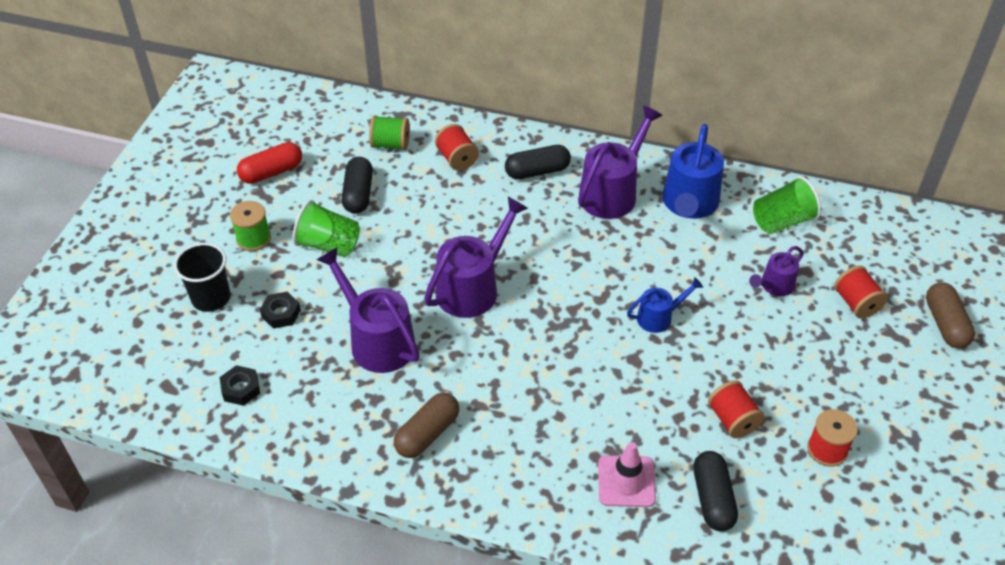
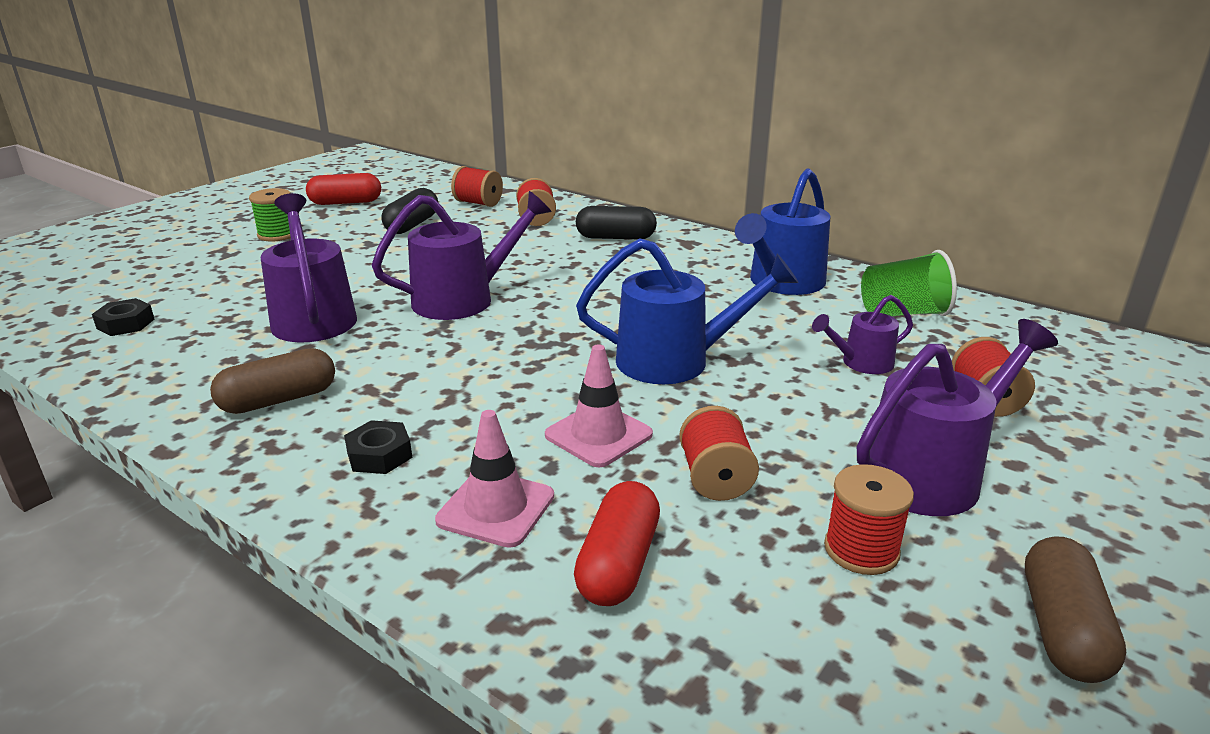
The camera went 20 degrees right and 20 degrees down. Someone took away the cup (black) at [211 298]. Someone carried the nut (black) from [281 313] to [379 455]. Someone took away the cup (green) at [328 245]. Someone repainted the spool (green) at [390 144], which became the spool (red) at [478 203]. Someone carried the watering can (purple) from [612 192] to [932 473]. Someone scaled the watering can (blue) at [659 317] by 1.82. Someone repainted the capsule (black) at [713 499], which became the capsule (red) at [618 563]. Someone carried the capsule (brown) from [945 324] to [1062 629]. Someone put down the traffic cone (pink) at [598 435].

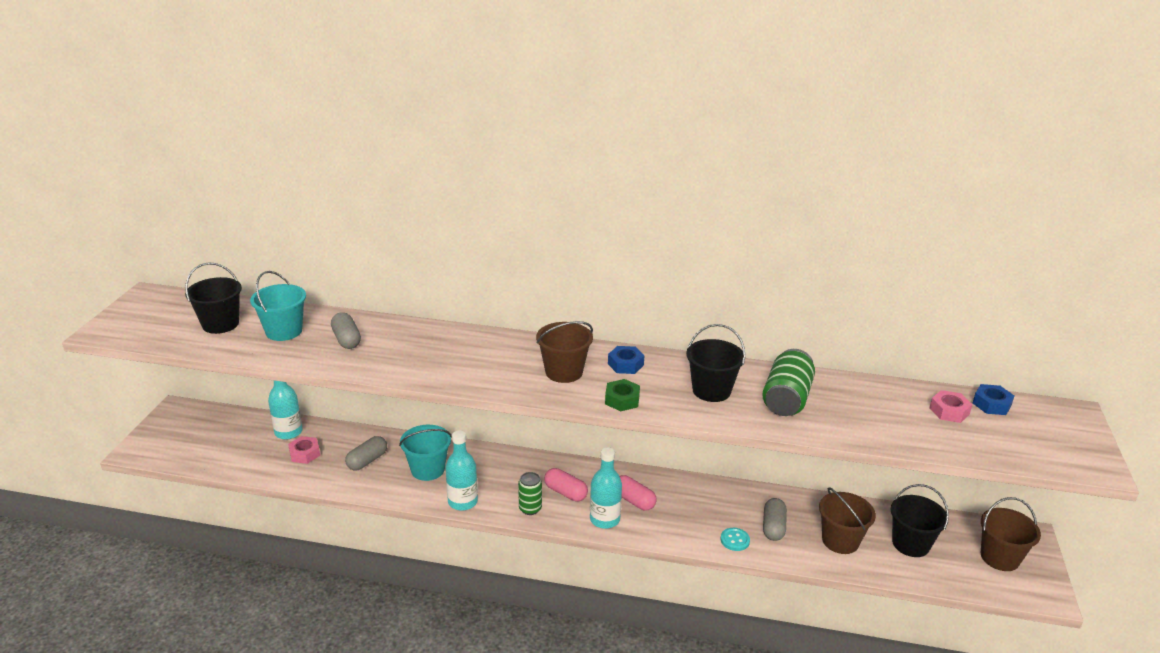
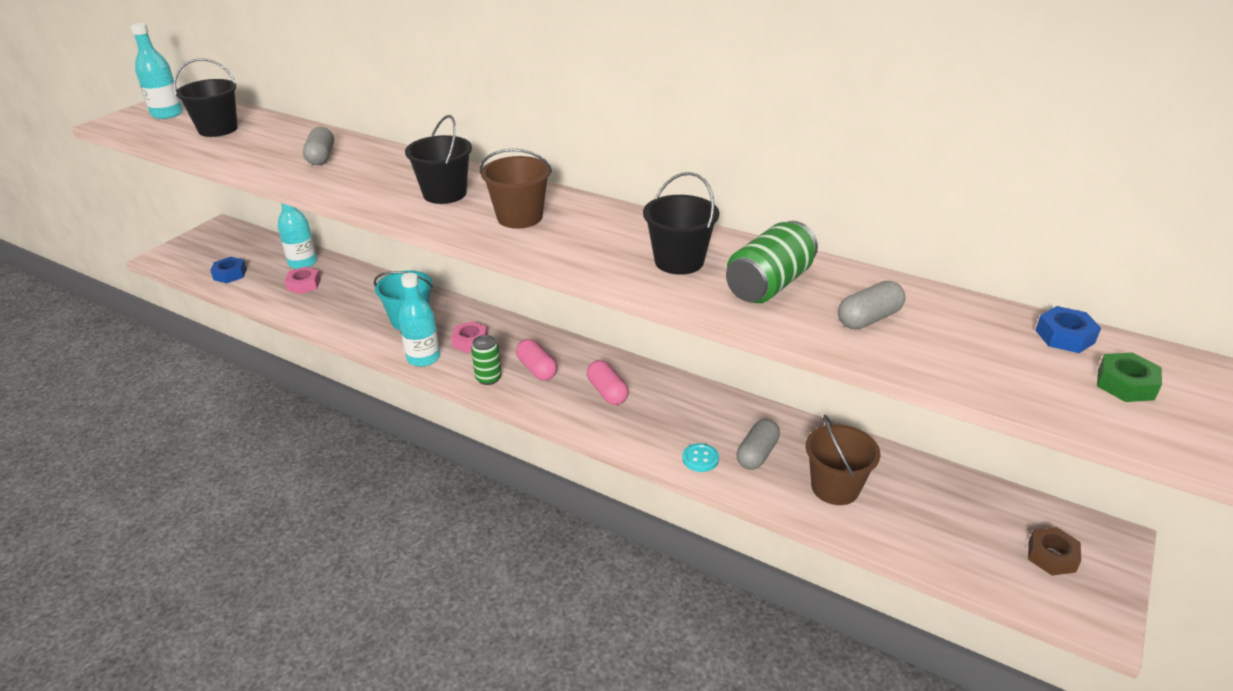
The camera went 20 degrees right and 5 degrees up. Someone took away the bucket (turquoise) at [284 331]. Someone carried the capsule (grey) from [367 461] to [869 319]. Someone carried the bottle (turquoise) from [604 519] to [167 114]. Someone carried the nut (green) from [622 400] to [1125 384]. Someone carried the nut (blue) from [625 364] to [230 274]. Someone carried the bucket (black) from [910 544] to [444 194]. Someone carried the nut (pink) from [949 411] to [470 342]. Someone swapped the bucket (brown) at [999 557] for the nut (brown) at [1051 556].

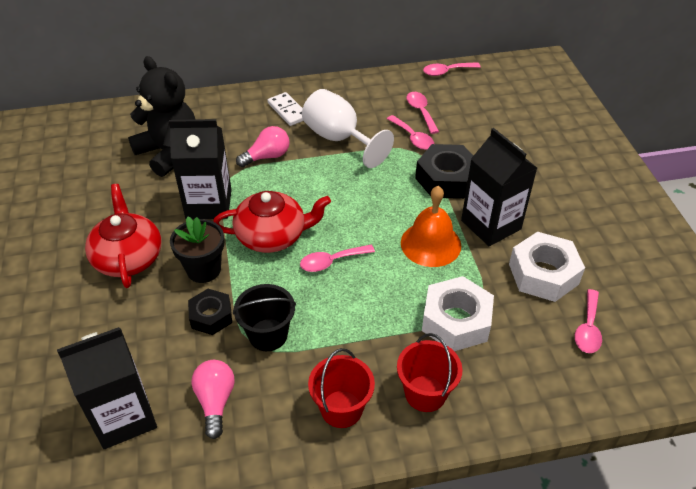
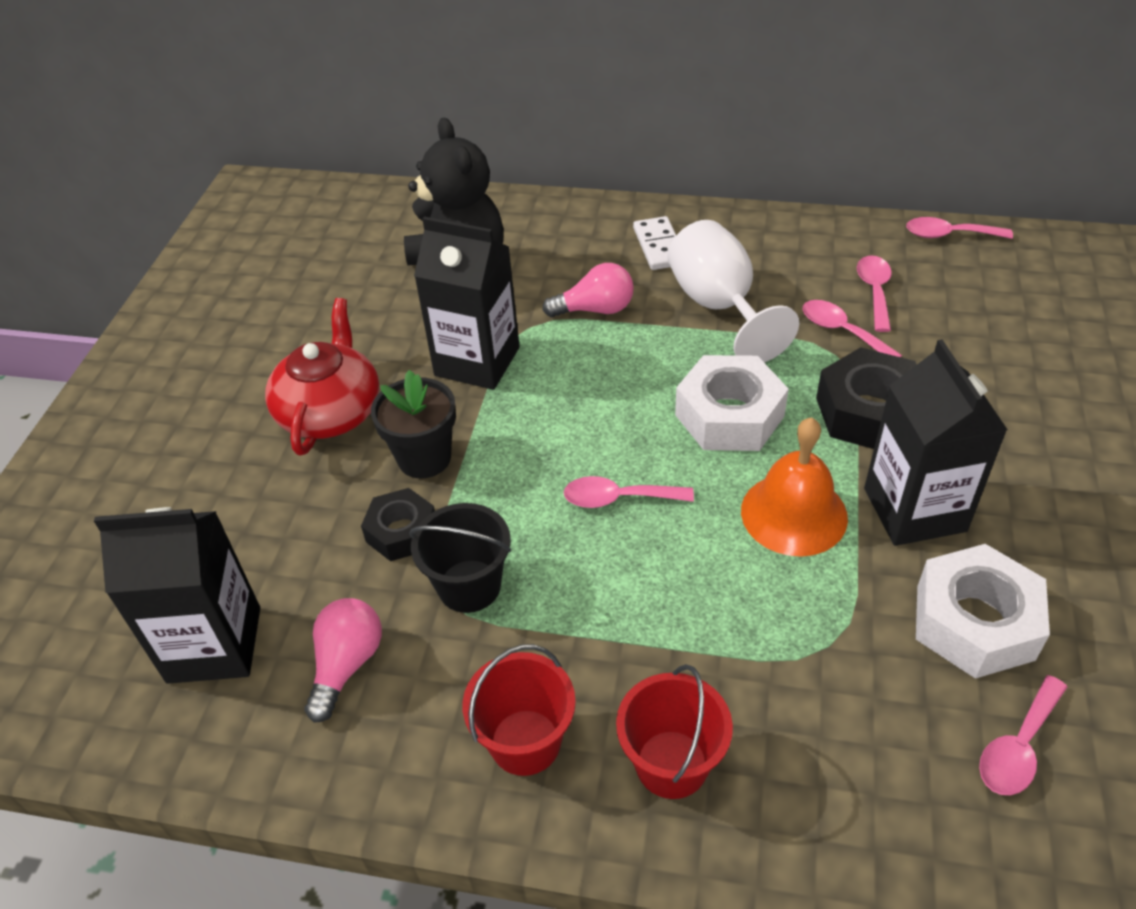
The camera went 25 degrees right and 0 degrees up. Someone took away the teapot (red) at [272 236]. Someone rotated the spoon (pink) at [413 138] by 150 degrees clockwise. Someone carried the nut (white) from [456 321] to [729 415].

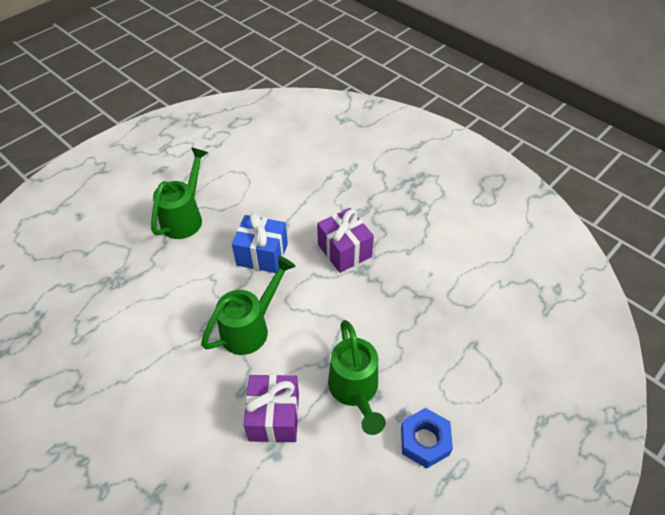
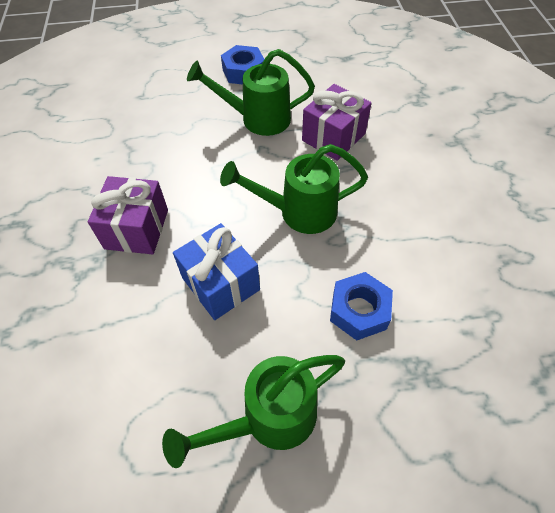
The camera went 140 degrees left and 5 degrees up. Someone rotated the watering can (green) at [355 390] by 120 degrees counterclockwise. Someone put down the nut (blue) at [359 310].

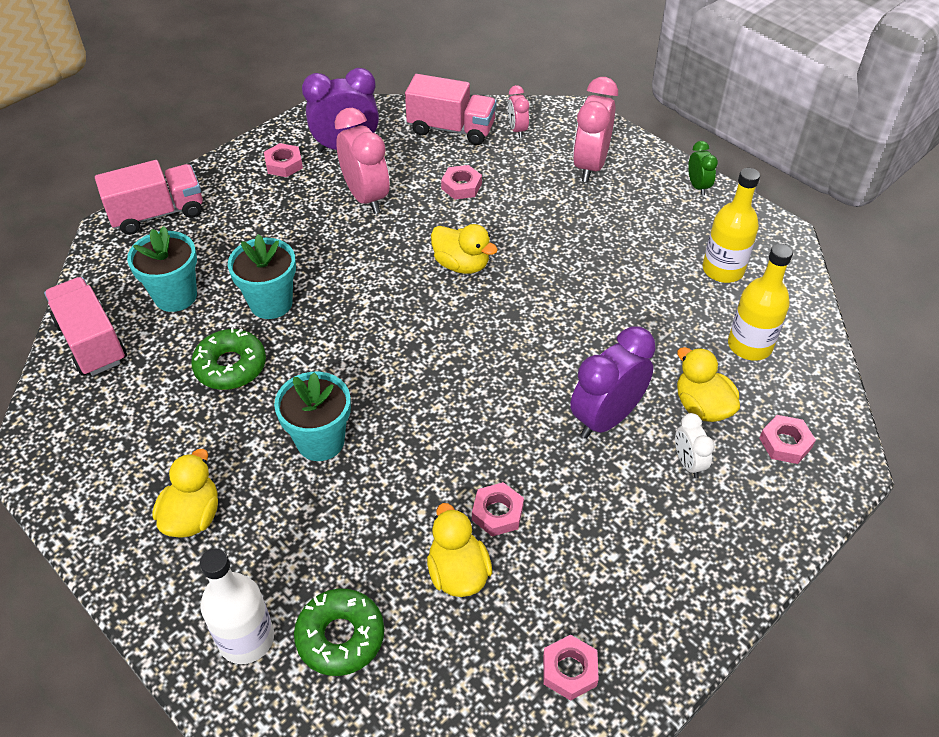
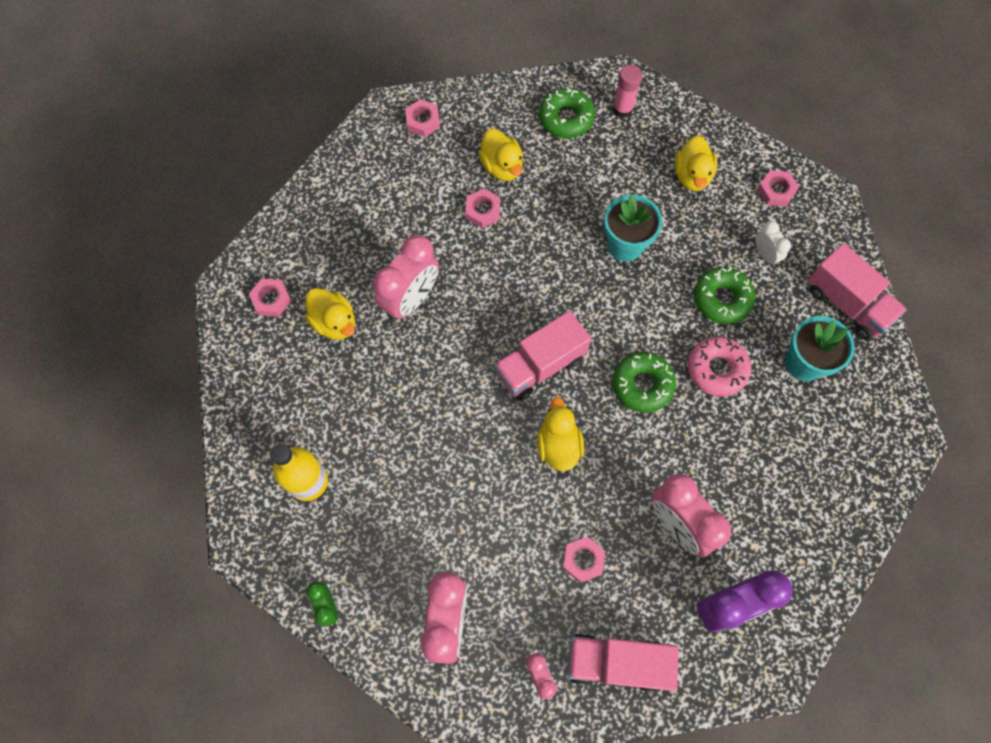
The camera went 170 degrees right and 20 degrees up. Someone carried the truck (pink) from [158 214] to [540 365]. Someone swapped the bottle (white) at [246 638] for the glue stick (pink) at [623 108]. Someone swapped the flower pot (turquoise) at [271 303] for the donut (pink) at [717 369]. Someone carried the nut (pink) from [284 164] to [776 191]. Someone rotated the duck (yellow) at [461 264] by 60 degrees clockwise. Someone repainted the clock (purple) at [606 418], which became the clock (pink) at [411 299]. Someone carried the clock (white) from [688 463] to [765 254]. Someone took away the bottle (yellow) at [749 345]. Someone put down the donut (green) at [642 385].

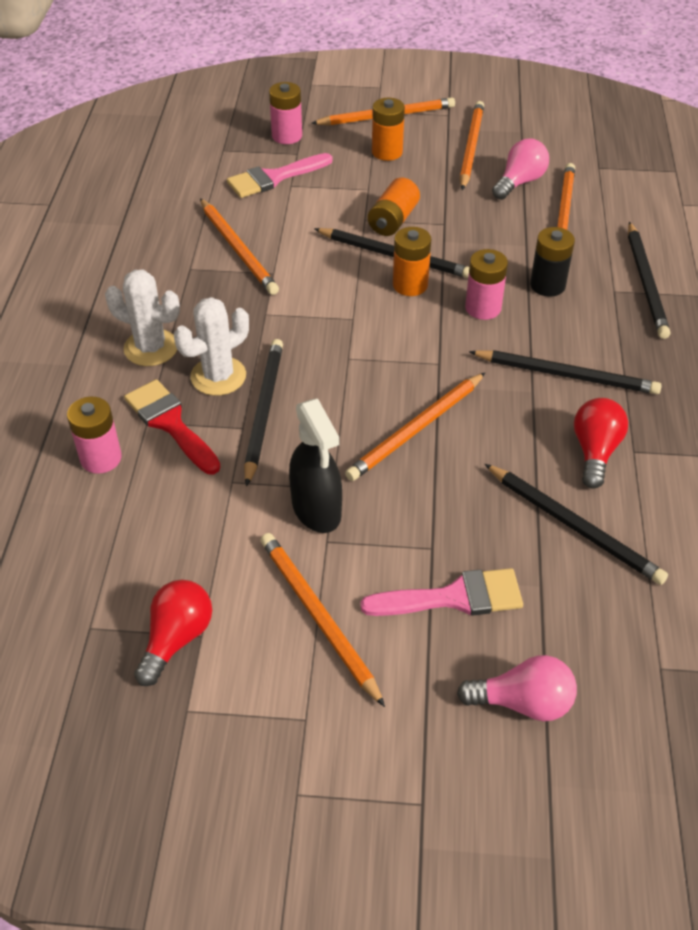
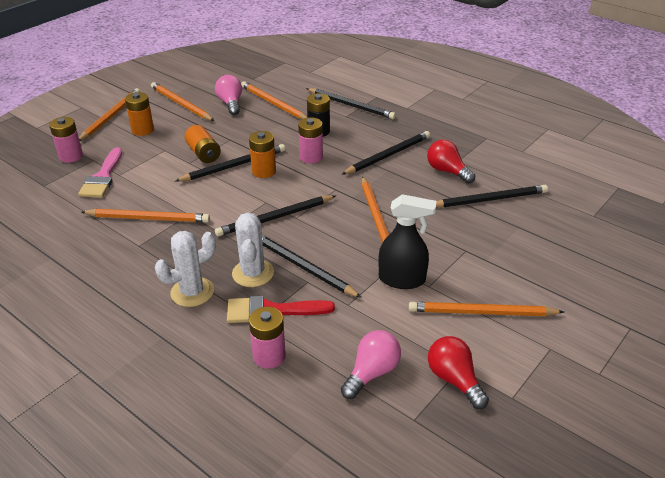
The camera went 55 degrees left and 10 degrees down. Someone took away the brush (pink) at [454 597]. Someone carried the light bulb (pink) from [523 702] to [371 373]. Someone put down the pencil (black) at [275 218].

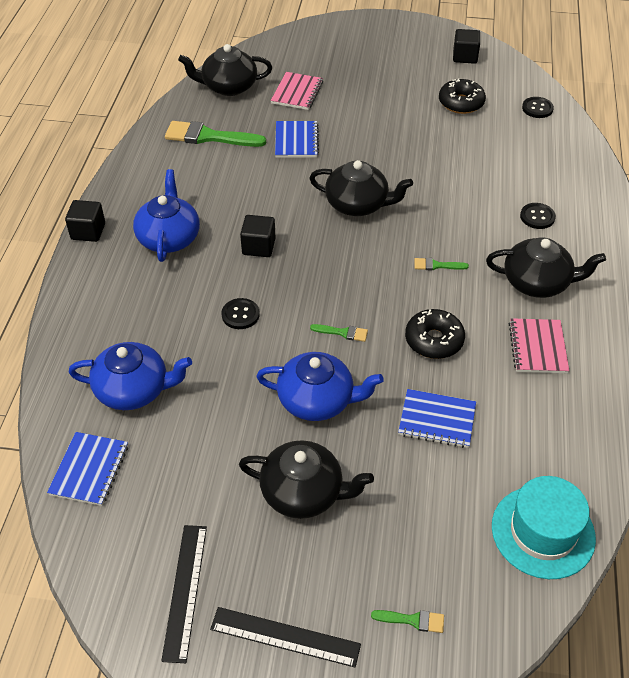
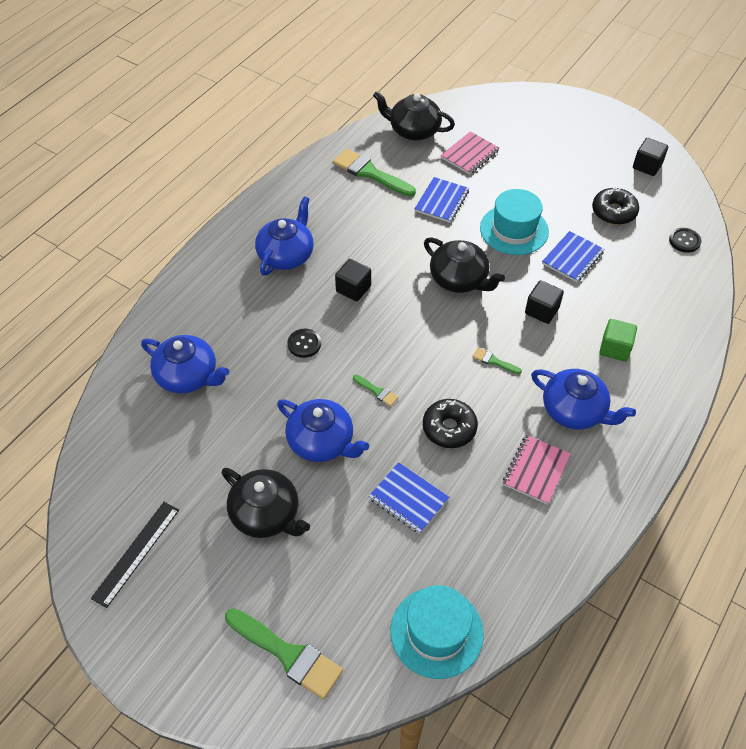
The camera went 25 degrees right and 5 degrees up. Someone carried the notebook (blue) from [89 470] to [572 258]. Someone carried the cube (black) from [88 231] to [541 310]. Someone took away the ruler (black) at [285 637]. Someone scaled the brush (green) at [412 620] by 2.13. Someone repainted the teapot (black) at [537 282], which became the teapot (blue) at [574 411]. Someone swapped the button (black) at [537 217] for the cube (green) at [614 348]. Someone put down the hat (turquoise) at [514 230].

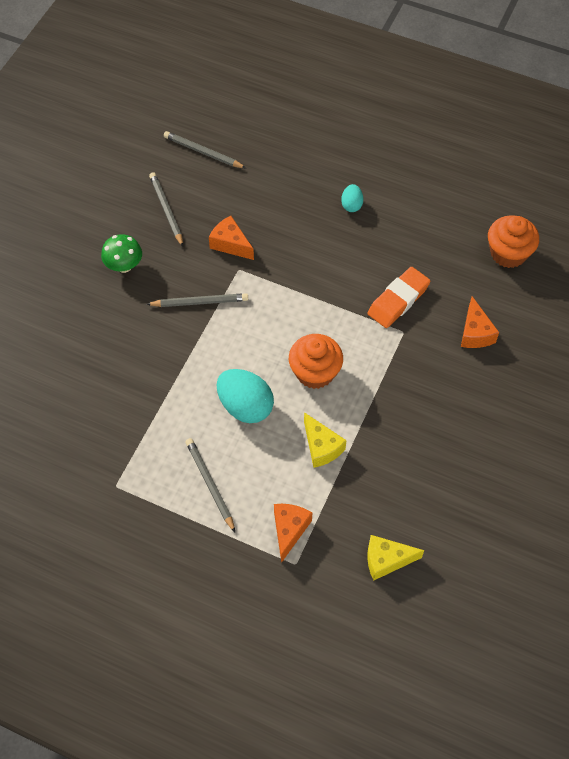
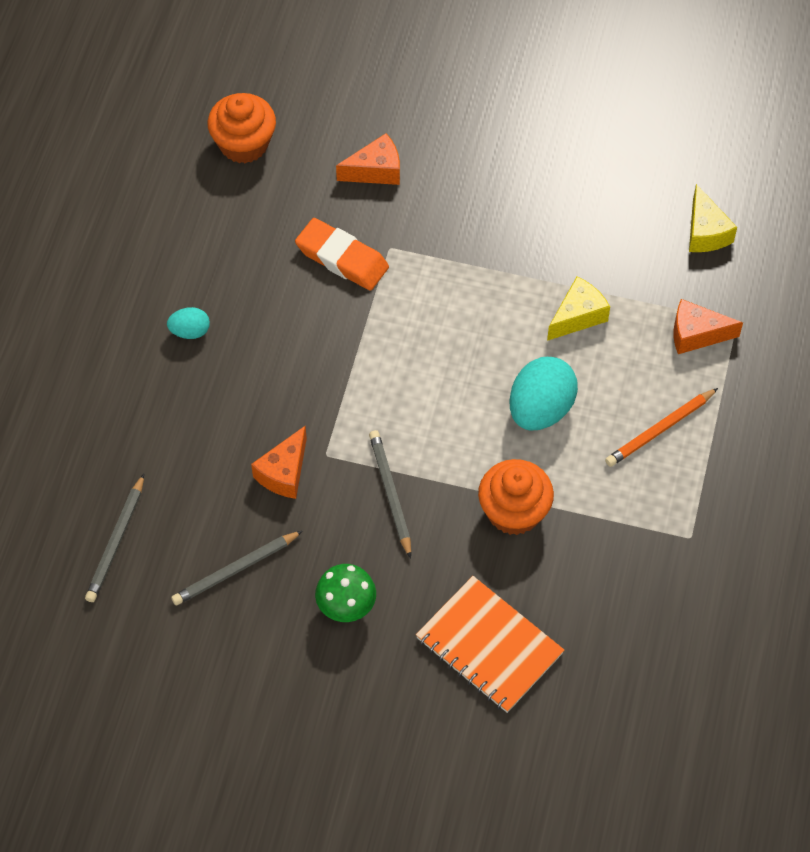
The camera went 100 degrees left and 0 degrees up. Someone repainted the pencil (grey) at [210 484], which became the pencil (orange) at [660 430]. Someone carried the cupcake (orange) from [315 372] to [514 511]. Someone put down the notebook (orange) at [489 646].

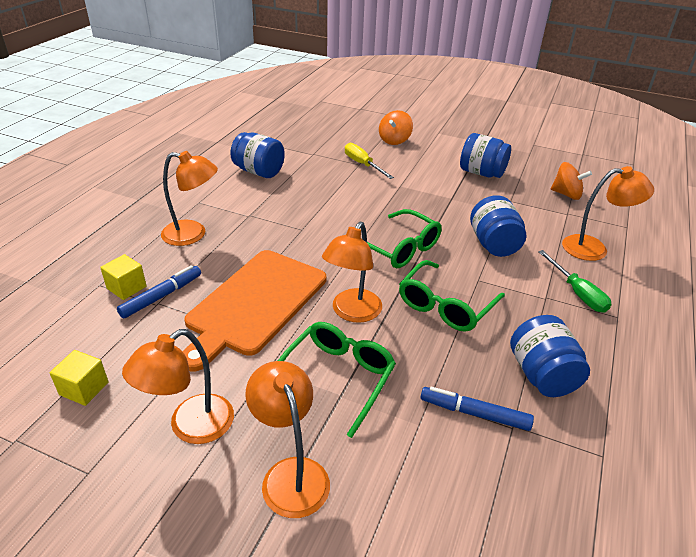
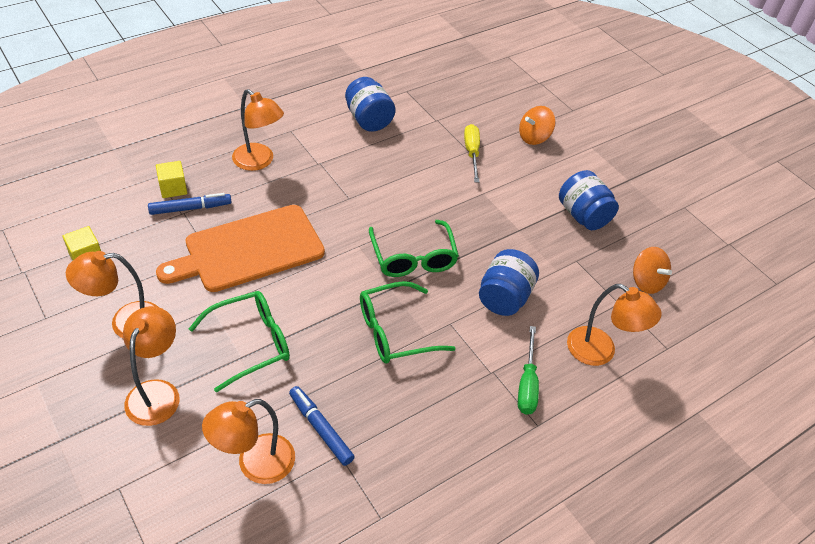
The camera went 30 degrees right and 10 degrees up. Someone carried the lamp (orange) from [352 312] to [255 464]. Someone took away the jar (blue) at [542 375].

